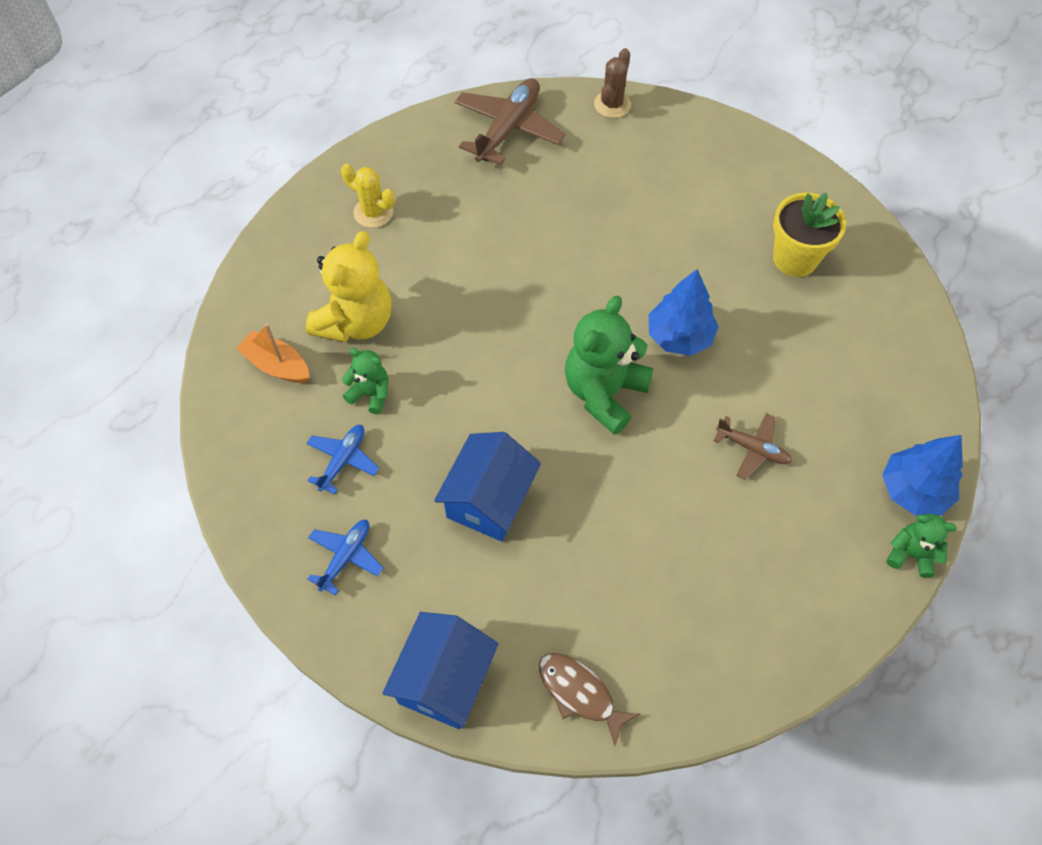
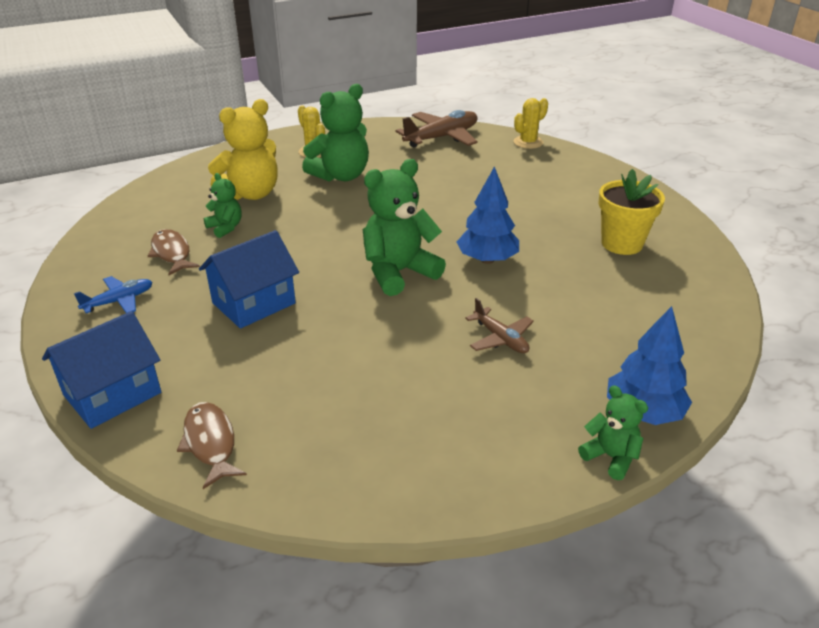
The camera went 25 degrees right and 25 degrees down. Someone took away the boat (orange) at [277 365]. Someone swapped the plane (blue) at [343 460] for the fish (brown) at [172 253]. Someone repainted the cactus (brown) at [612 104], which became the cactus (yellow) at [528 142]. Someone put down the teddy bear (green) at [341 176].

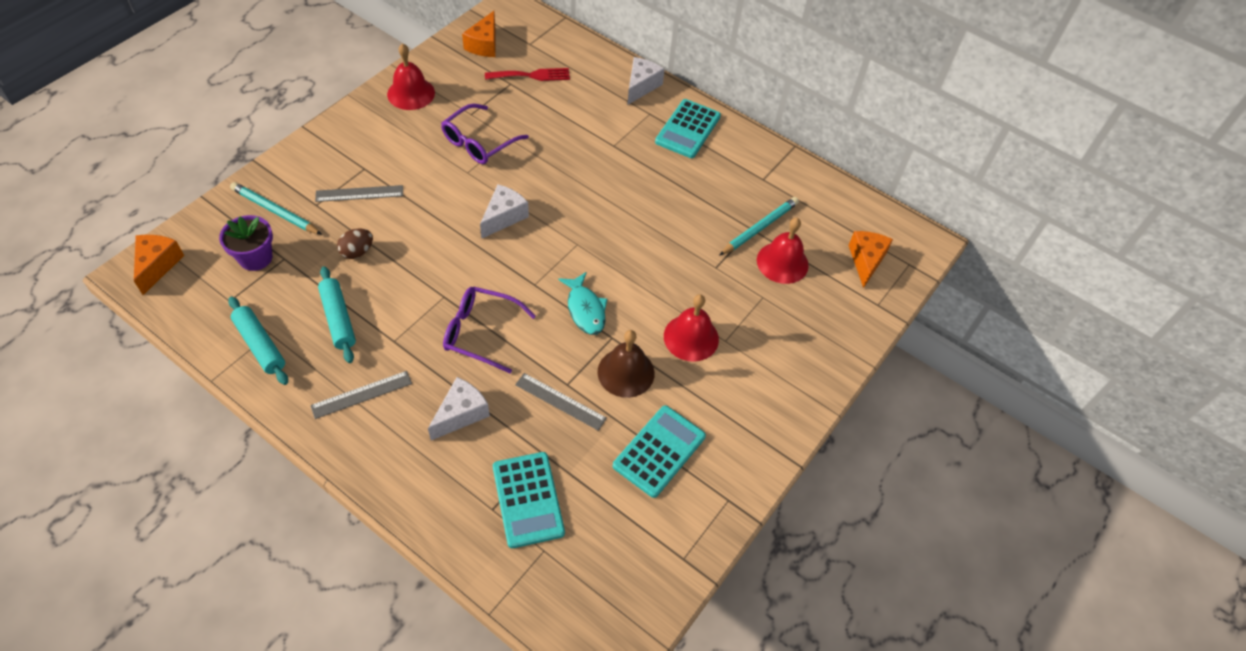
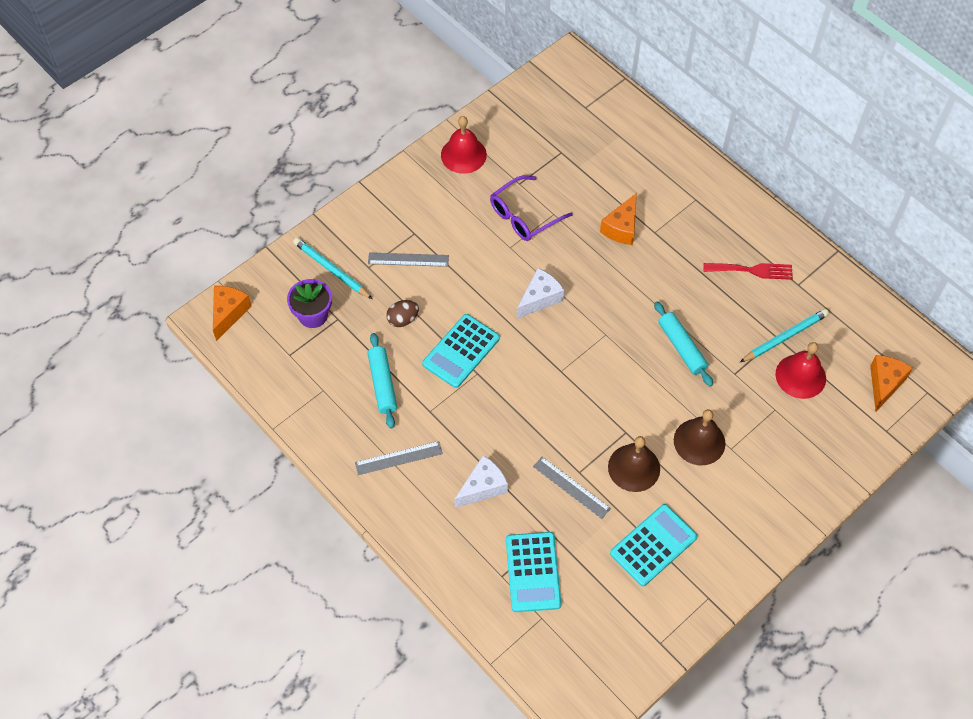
The camera went 15 degrees right and 5 degrees up. Someone carried the rolling pin (turquoise) from [260 345] to [682 347]. Someone took away the glasses (purple) at [481 332]. Someone carried the cheese (orange) from [484 45] to [621 228]. Someone carried the fork (red) from [531 75] to [752 270]. Someone took away the fish (turquoise) at [585 309]. Someone took away the cheese (white) at [641 86]. Someone carried the calculator (turquoise) from [687 129] to [461 351]. Someone repainted the bell (red) at [691 337], which became the bell (brown) at [699 441].

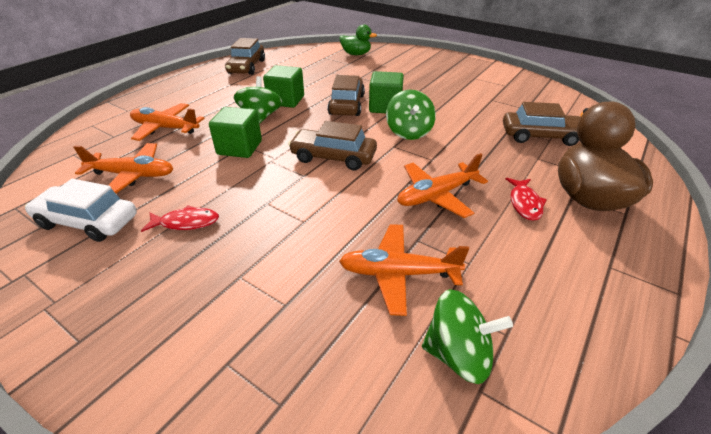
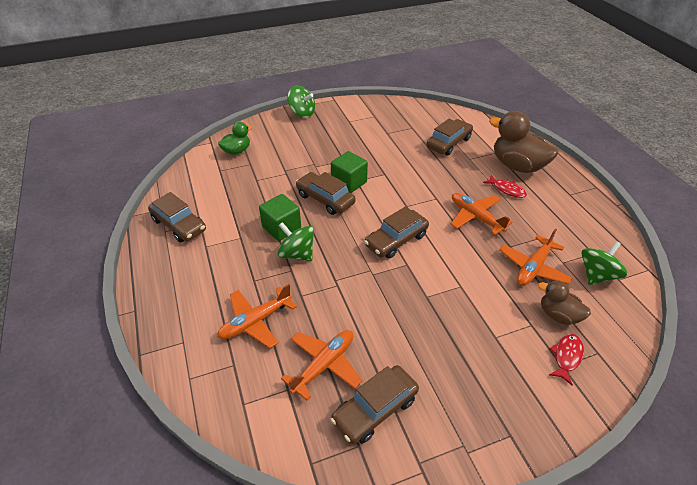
The camera went 55 degrees left and 5 degrees up. Someone repainted the car (white) at [88 221], which became the car (brown) at [375 409]. Someone carried the fish (red) from [186 222] to [566 357]. Someone took away the cube (green) at [239 148]. Someone carried the spinning top (green) from [409 132] to [302 113]. Someone rotated the plane (orange) at [436 195] by 135 degrees clockwise. Someone put down the duck (brown) at [558 315].

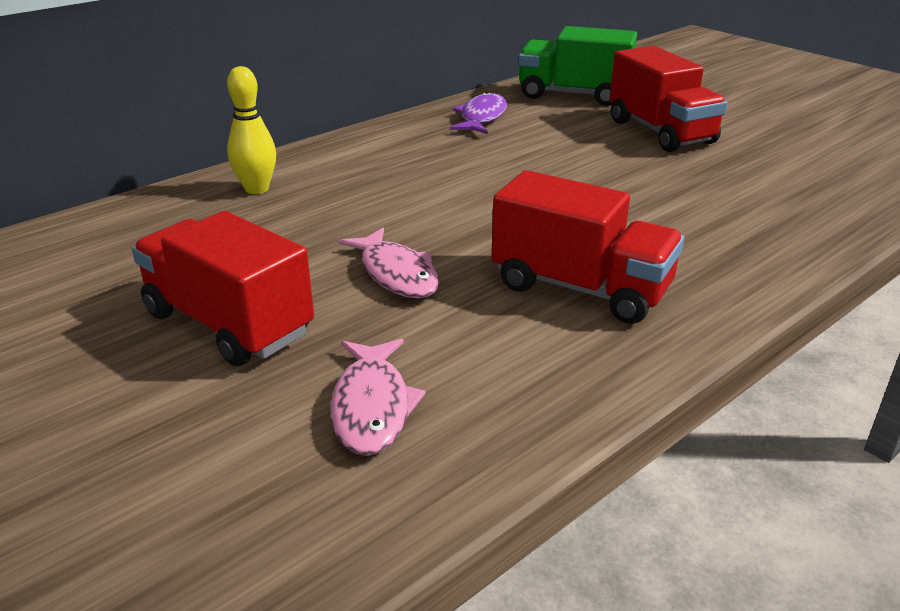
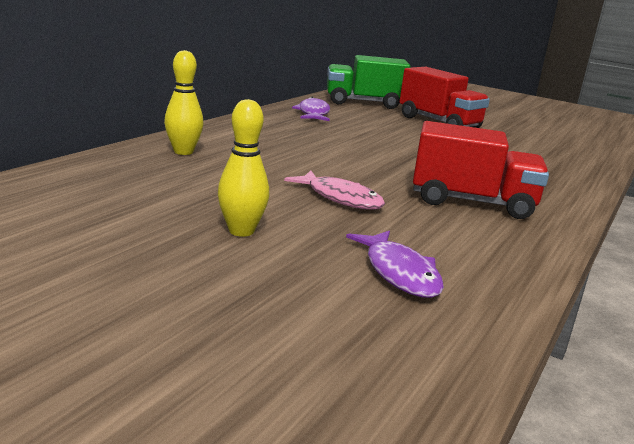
The camera went 20 degrees left and 10 degrees down. Someone swapped the truck (red) at [228 324] for the bowling pin (yellow) at [241 231]. Someone repainted the fish (pink) at [372 407], which became the fish (purple) at [399 273].

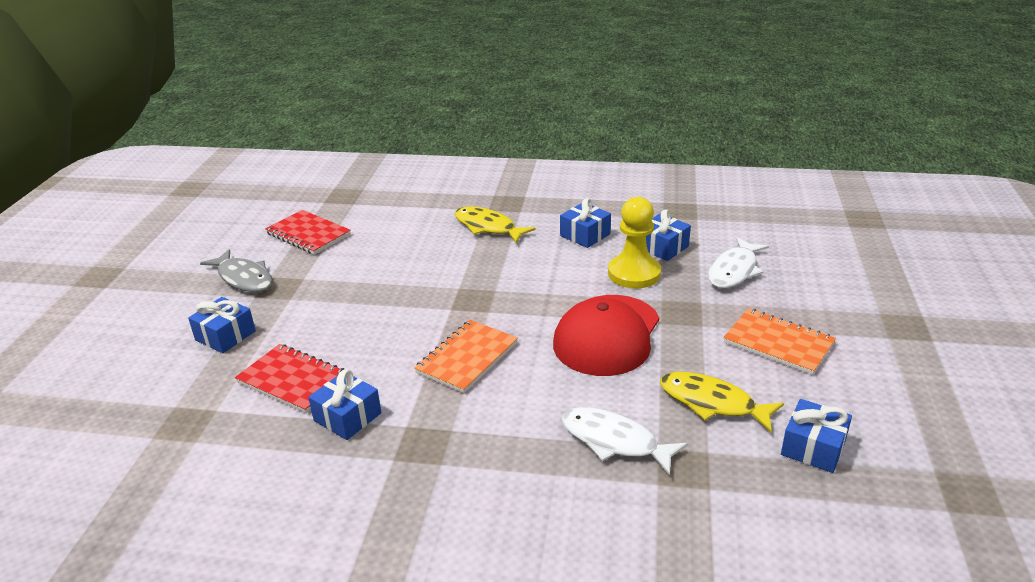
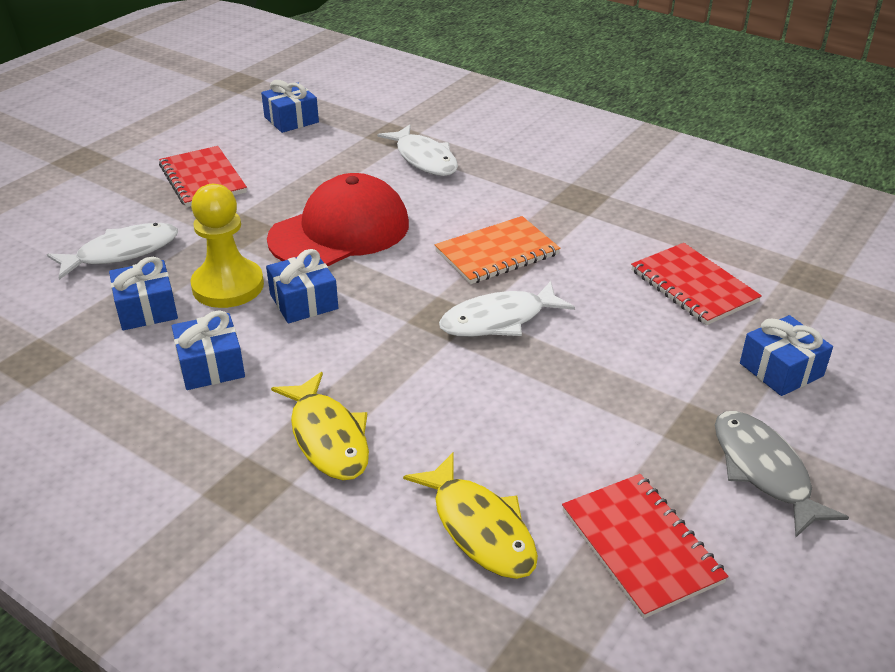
The camera went 155 degrees left and 5 degrees up. Someone carried the gift (blue) from [347 417] to [304 301]. Someone carried the fish (yellow) from [712 403] to [479 528]. Someone repainted the notebook (orange) at [778 343], which became the notebook (red) at [203 179]. Someone put down the fish (white) at [499 320].

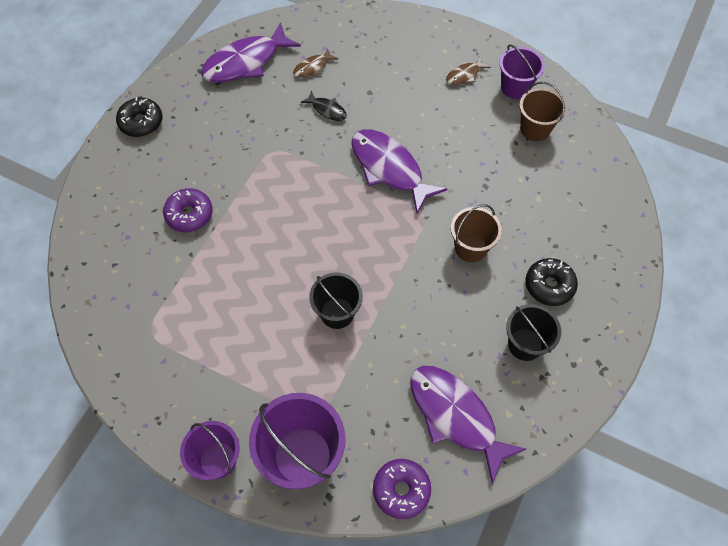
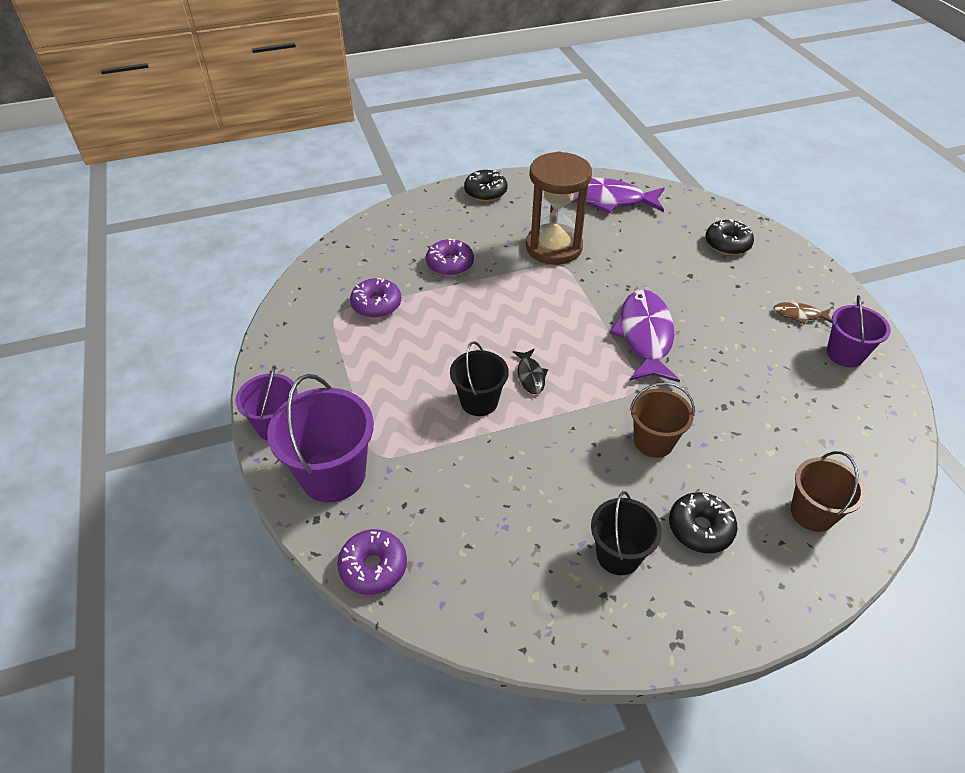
The camera went 45 degrees right and 15 degrees down. Someone took away the fish (brown) at [313 67]. Someone carried the fish (black) from [327 110] to [530 376]. Someone took away the fish (purple) at [456 416]. Someone carried the bucket (brown) from [535 129] to [812 513]. Someone put down the donut (purple) at [376 305]. Someone put down the hourglass (brown) at [553 247]. Someone put down the donut (black) at [727 244].

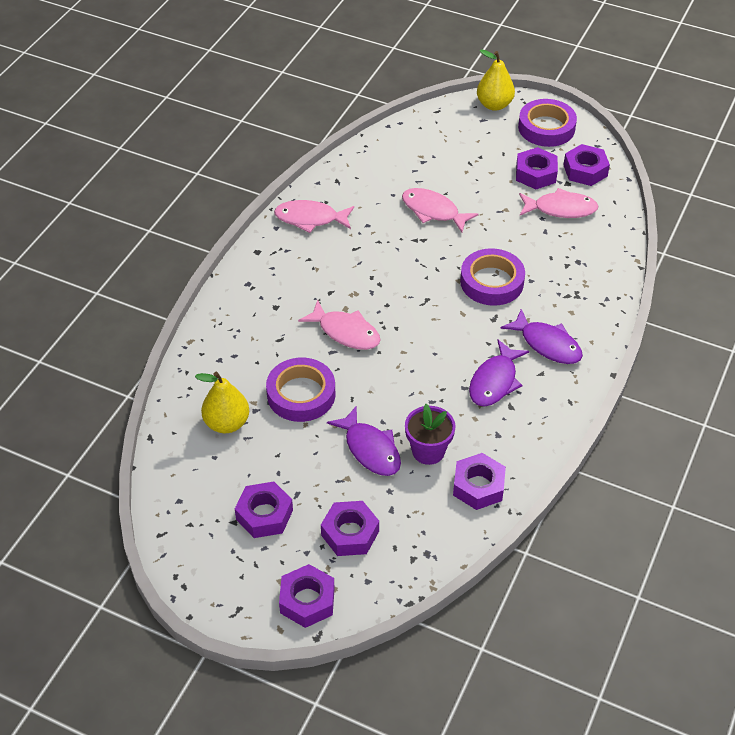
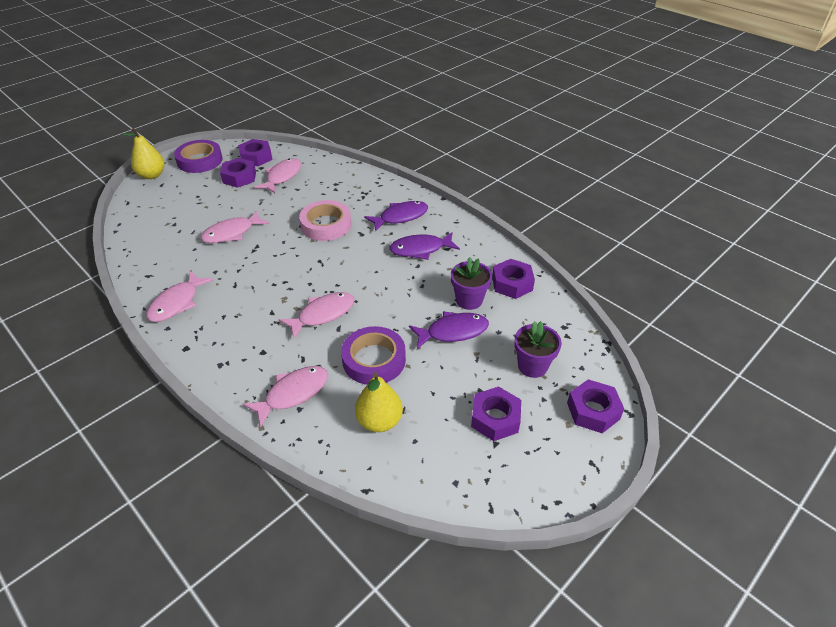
The camera went 70 degrees left and 5 degrees down. Someone swapped the nut (purple) at [350 533] for the flower pot (purple) at [532 366]. Someone repainted the tape (purple) at [492 282], which became the tape (pink) at [326 225]. Someone rotated the fish (purple) at [494 381] by 120 degrees clockwise. Someone put down the fish (pink) at [293 393].

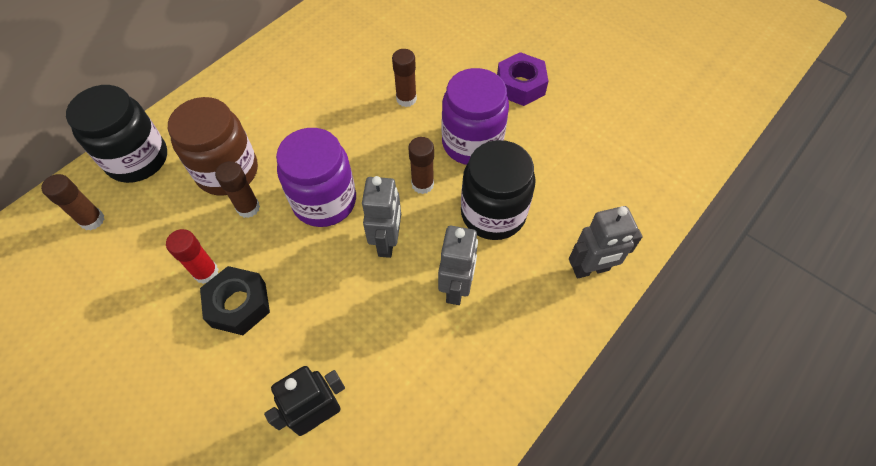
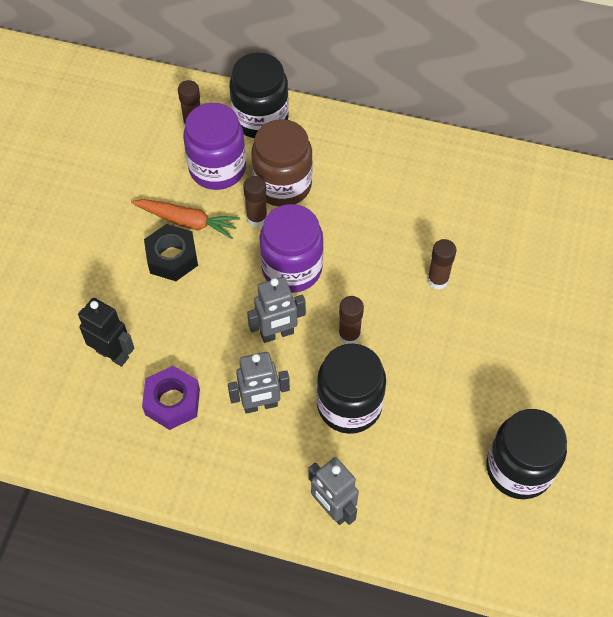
The camera went 65 degrees right and 0 degrees up. Someone swapped the glue stick (red) at [206 272] for the carrot (orange) at [187 221]. Someone carried the jar (purple) from [472 143] to [217 168]. Someone carried the nut (purple) from [520 85] to [172 402]. Someone put down the jar (black) at [519 468].

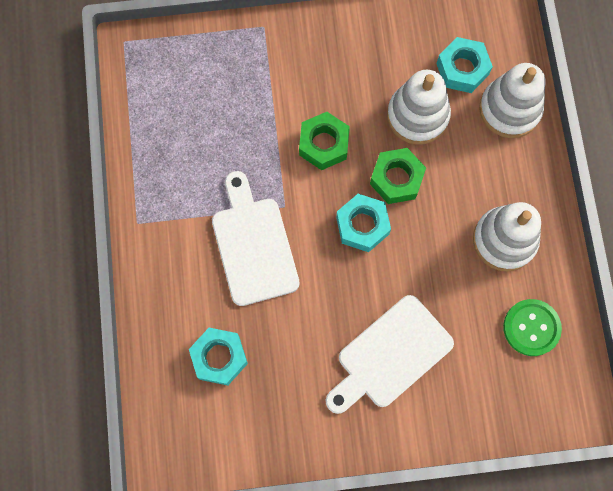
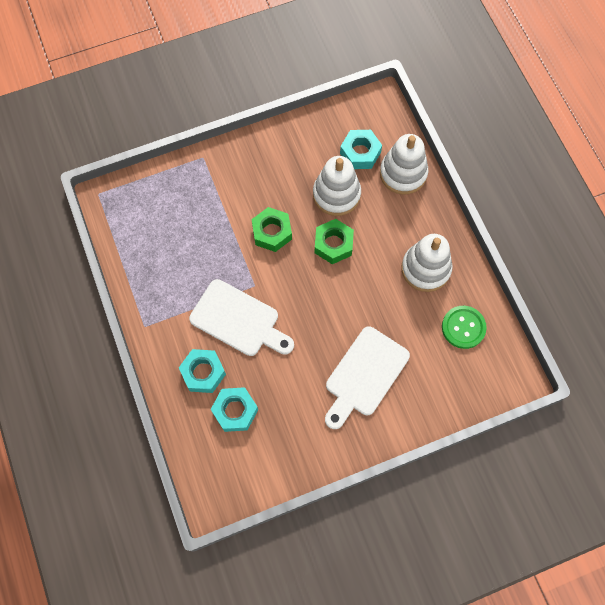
The camera went 15 degrees left and 5 degrees down. Someone rotated the cutting board (white) at [253 245] by 150 degrees clockwise. Someone carried the nut (turquoise) from [362 225] to [203 373].

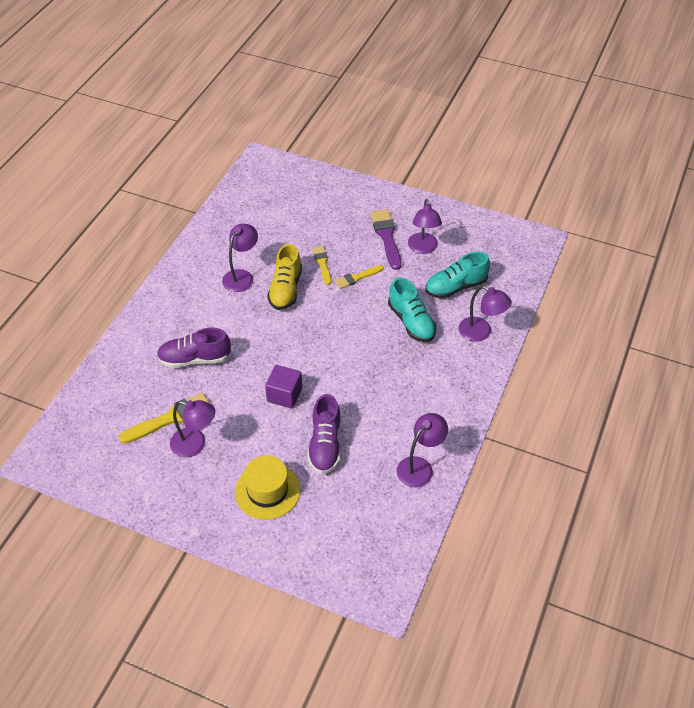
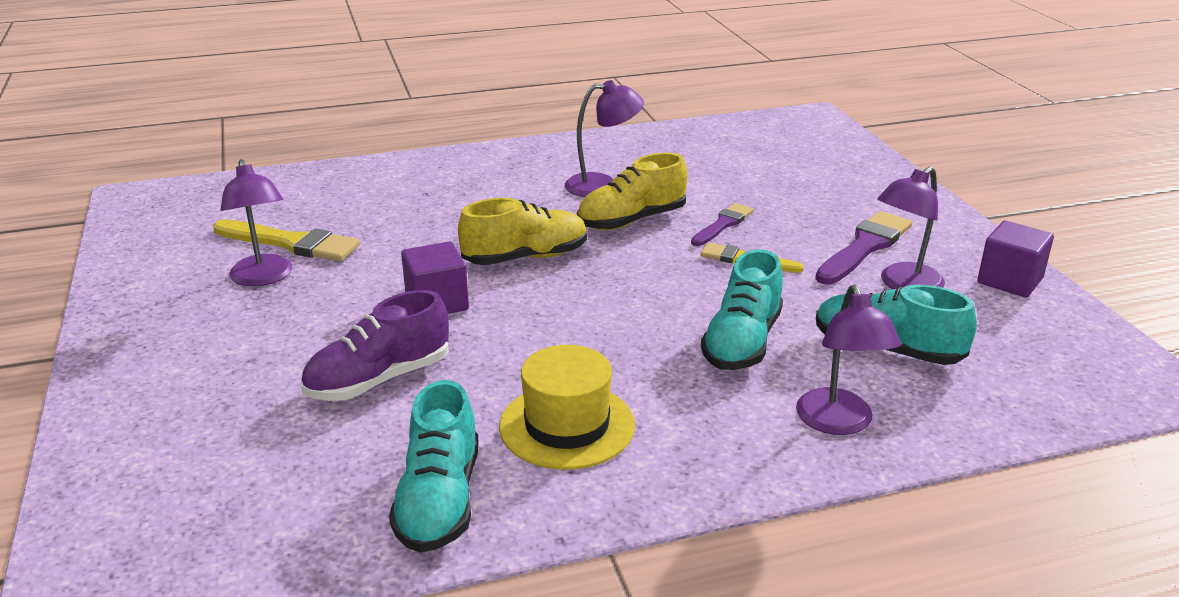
The camera went 50 degrees right and 20 degrees down. Someone took away the shoe (purple) at [195 359]. Someone carried the hat (yellow) from [267 491] to [567 425]. Someone repainted the brush (yellow) at [322 263], which became the brush (purple) at [723 224]. Someone swapped the lamp (purple) at [420 466] for the shoe (turquoise) at [439 500]. Someone put down the shoe (yellow) at [525 257]. Someone put down the cube (purple) at [1010 280].

